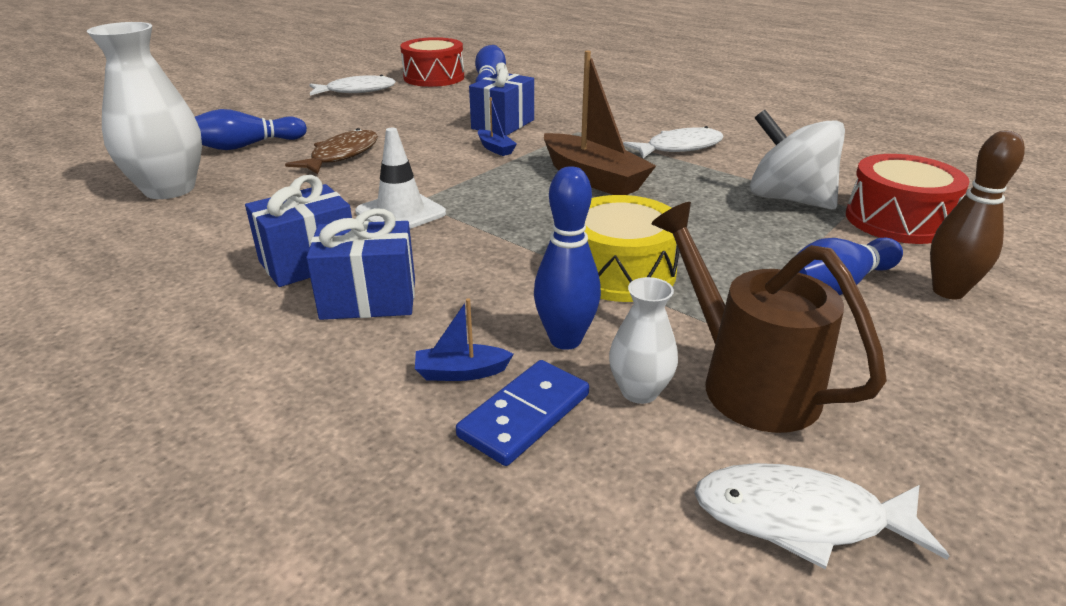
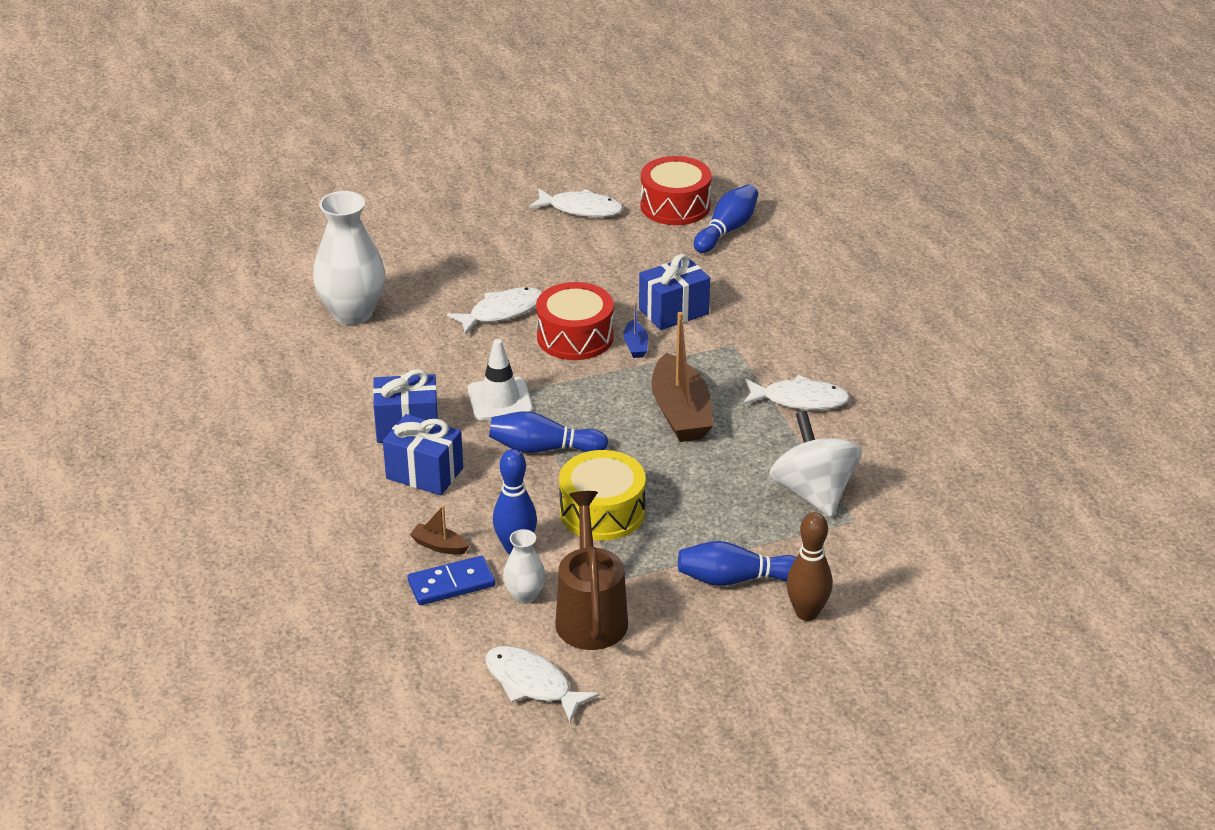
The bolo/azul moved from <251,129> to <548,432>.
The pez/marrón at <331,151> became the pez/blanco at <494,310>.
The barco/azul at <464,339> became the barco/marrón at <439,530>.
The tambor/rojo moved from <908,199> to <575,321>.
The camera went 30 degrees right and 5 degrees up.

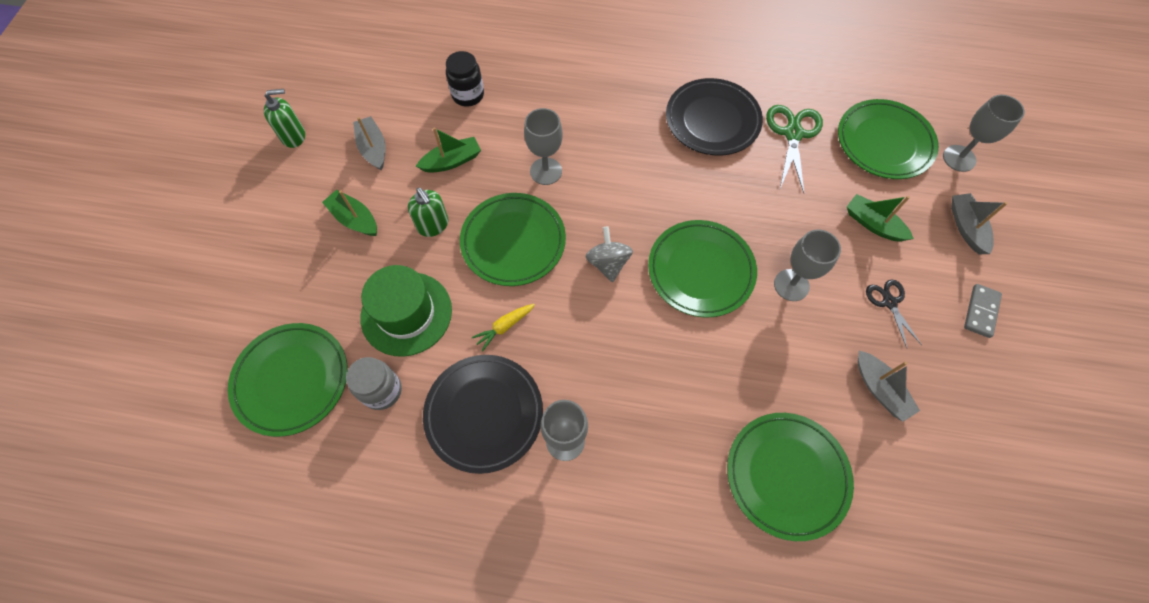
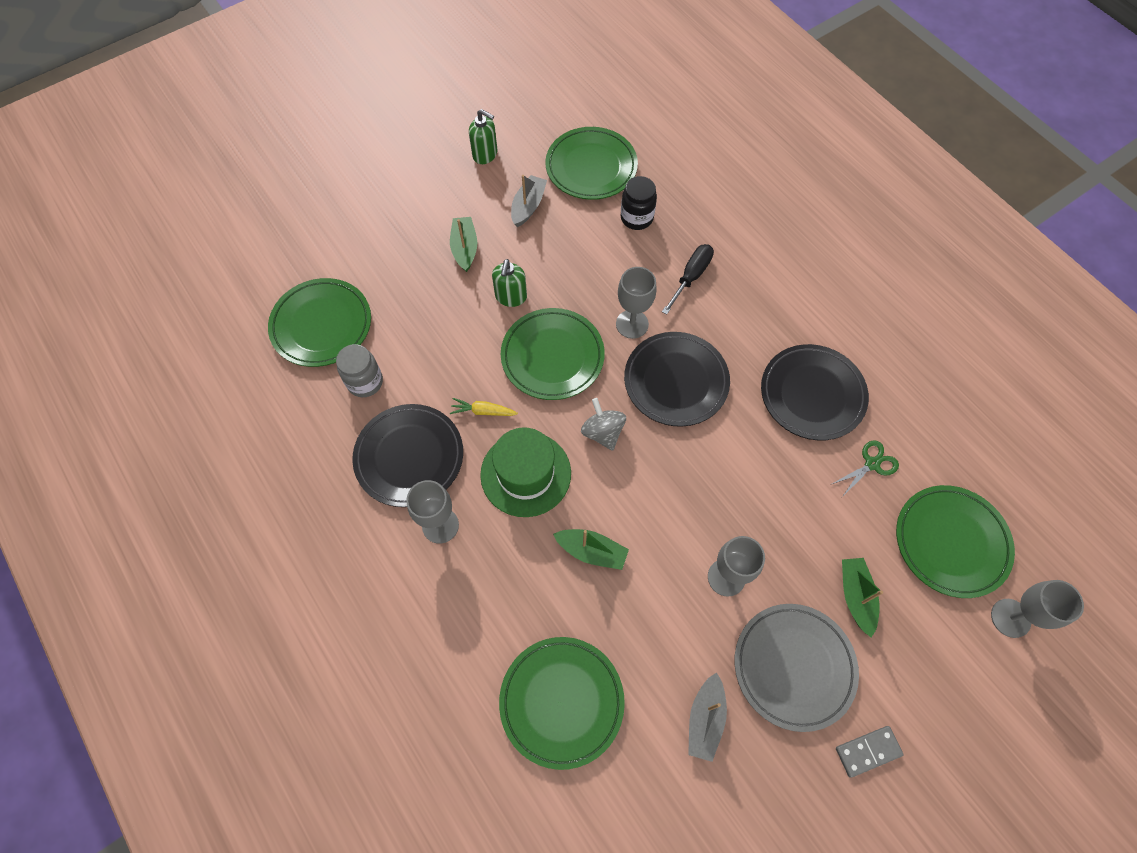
The sombrero/verde moved from <406,311> to <525,472>.
The barco/verde moved from <448,150> to <591,549>.
The peonza/gris at <609,254> turned 60 degrees counterclockwise.
The plato/verde moved from <702,268> to <591,163>.
The tijeras/verde at <794,149> changed to 0.61 times the size.
The tijeras/negro at <894,313> was replaced by the plato/gris at <797,668>.
The barco/gris at <979,223> disappeared.
The plato/negro at <677,379> appeared.
The destornillador/negro at <688,279> appeared.
The camera went 45 degrees right and 0 degrees up.

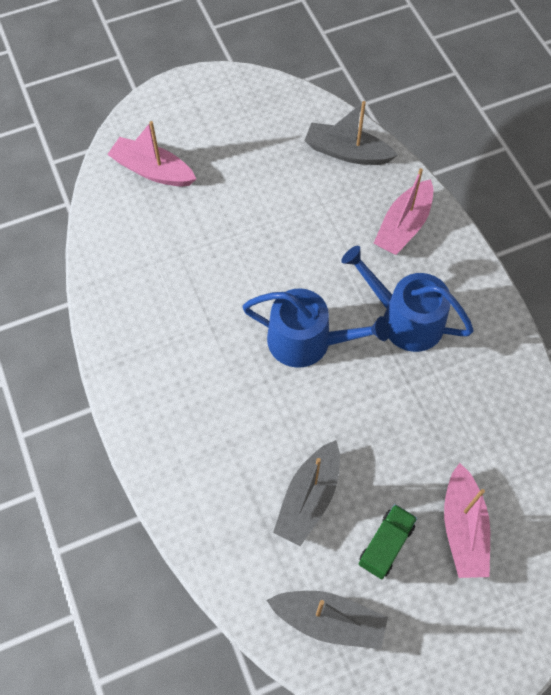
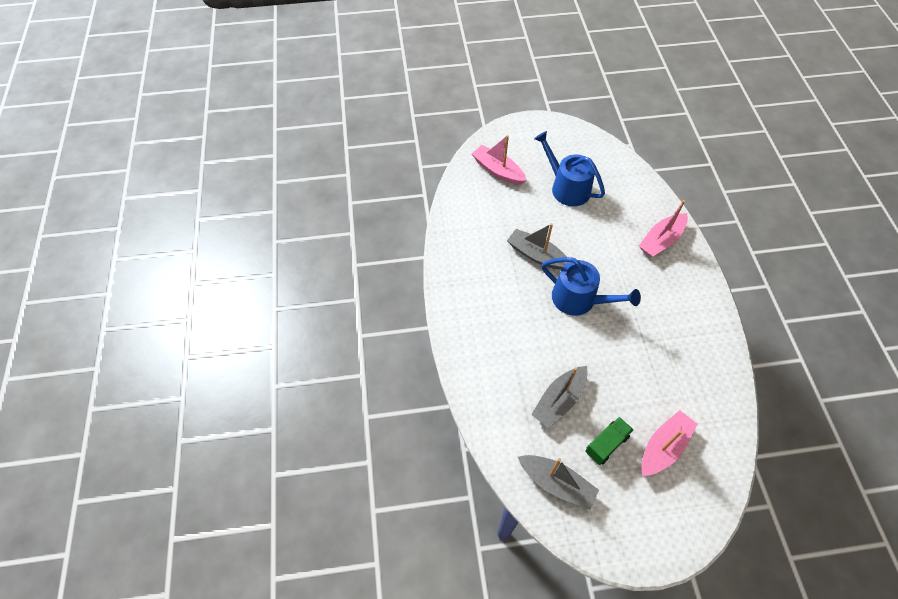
The barco/gris moved from <351,133> to <537,246>.
The regadera/azul moved from <407,299> to <569,168>.
The barco/rosa at <467,520> turned 150 degrees counterclockwise.
The camera went 15 degrees right and 5 degrees down.

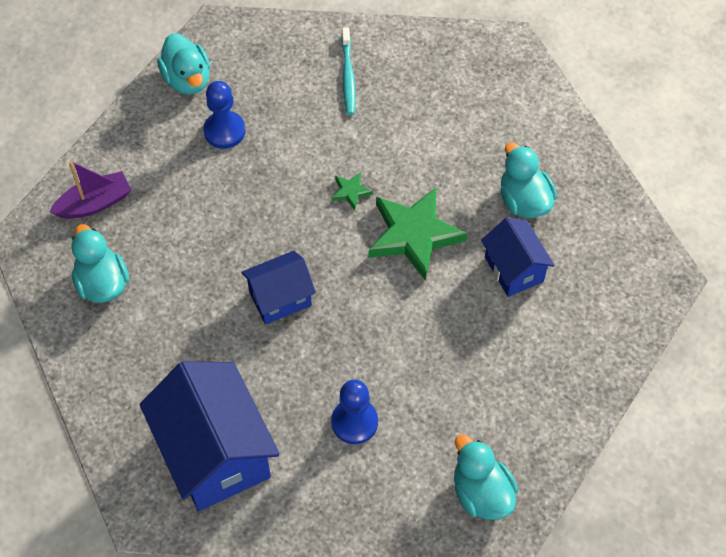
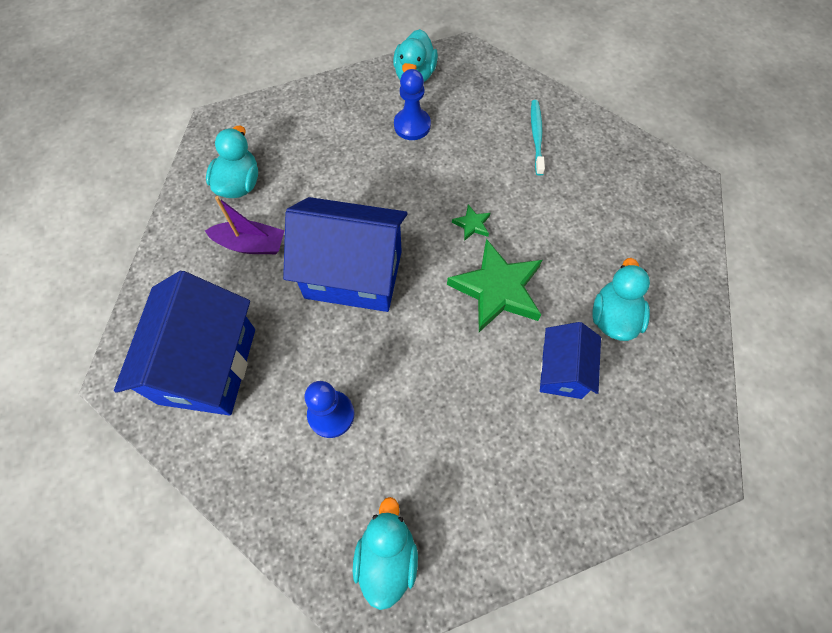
The barco/morado moved from <90,190> to <245,225>.
The casa/azul at <278,288> changed to 1.79 times the size.
The cepillo de dientes/turquesa at <349,71> turned 150 degrees clockwise.
The camera went 35 degrees right and 5 degrees up.

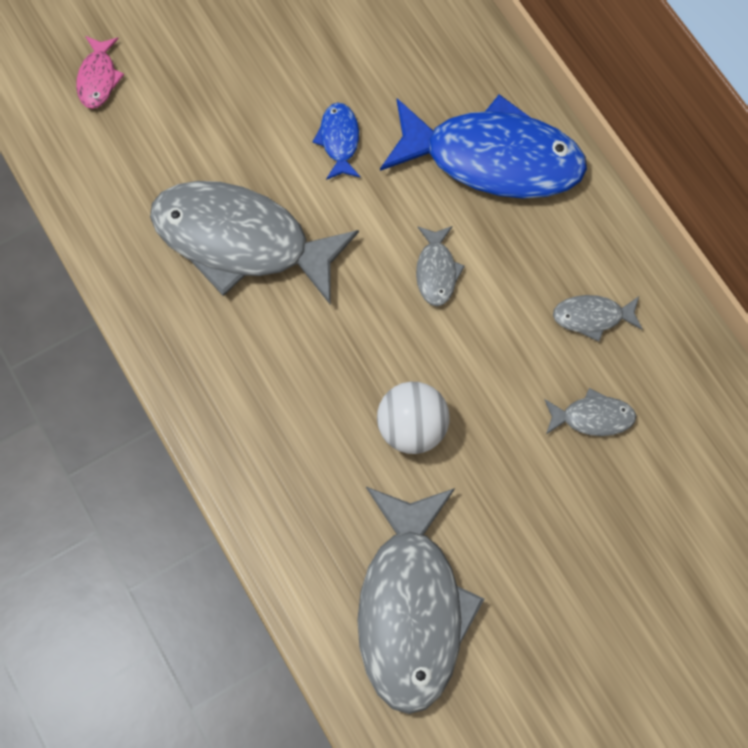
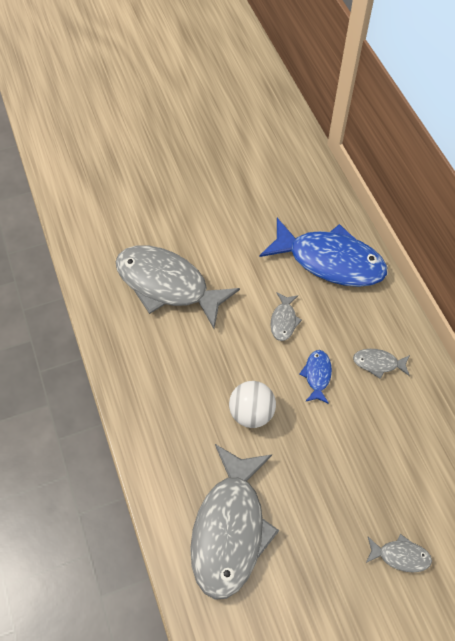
The pez/rosa at <100,72> disappeared.
The pez/azul moved from <337,141> to <316,377>.
The pez/gris moved from <590,412> to <399,553>.
The camera went 10 degrees right and 10 degrees down.

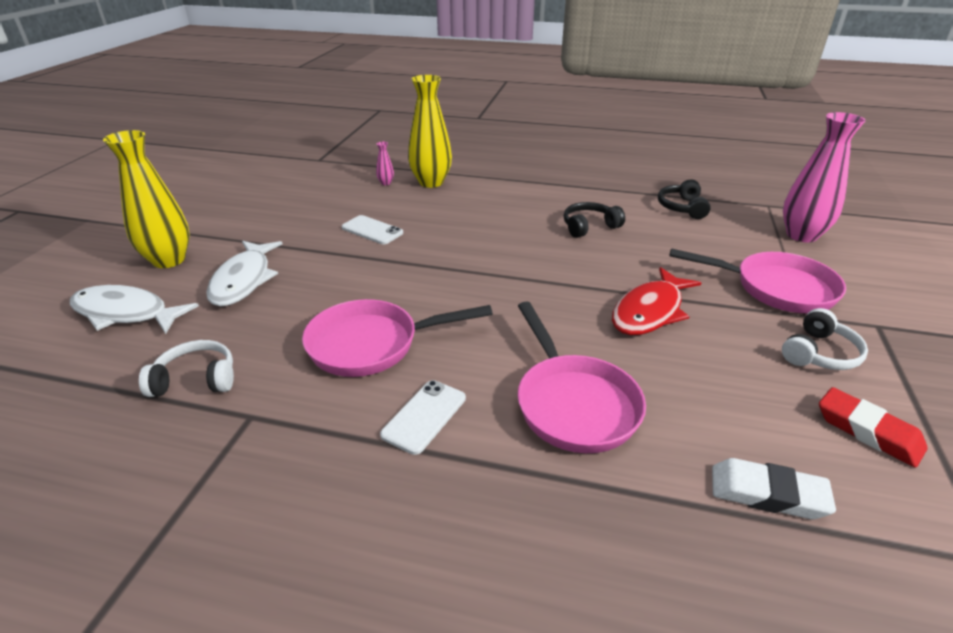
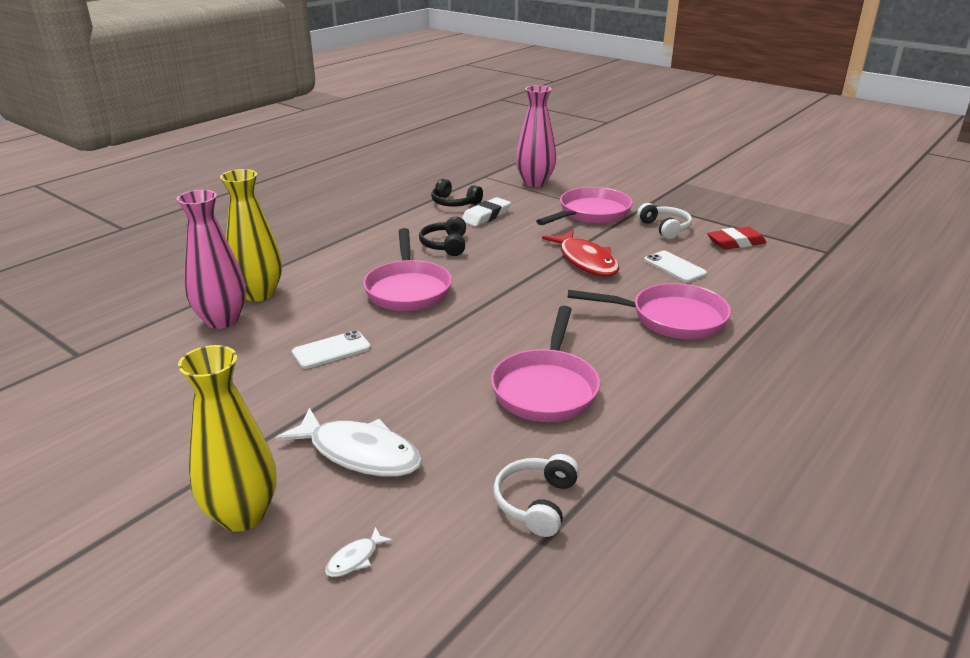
The pez/blanco at <134,309> changed to 0.41 times the size.
The florero/rosa at <385,163> changed to 2.46 times the size.
The móvil/blanco moved from <423,417> to <675,266>.
The goma de borrar/blanco moved from <774,488> to <486,212>.
The sartén/rosa at <407,269> appeared.
The camera went 65 degrees left and 5 degrees down.

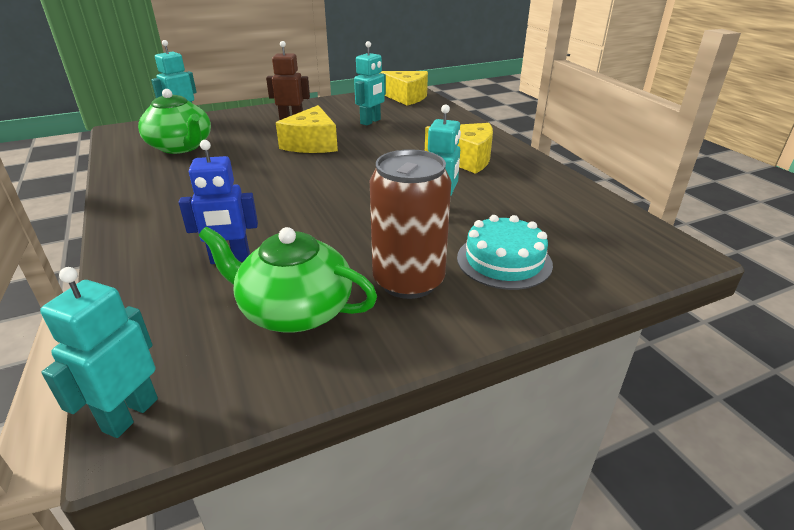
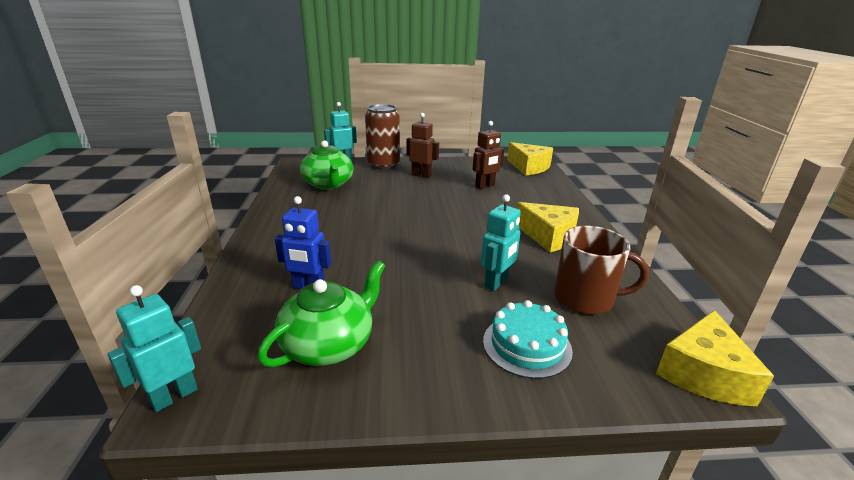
The tetera/verde at <288,279> turned 90 degrees clockwise.
The queso/amarillo moved from <307,129> to <715,358>.
The robot/turquesa at <370,83> became the robot/marrón at <488,155>.
The lata/marrón moved from <410,224> to <382,137>.
The taza/marrón at <601,270> appeared.
The camera went 20 degrees right and 5 degrees down.

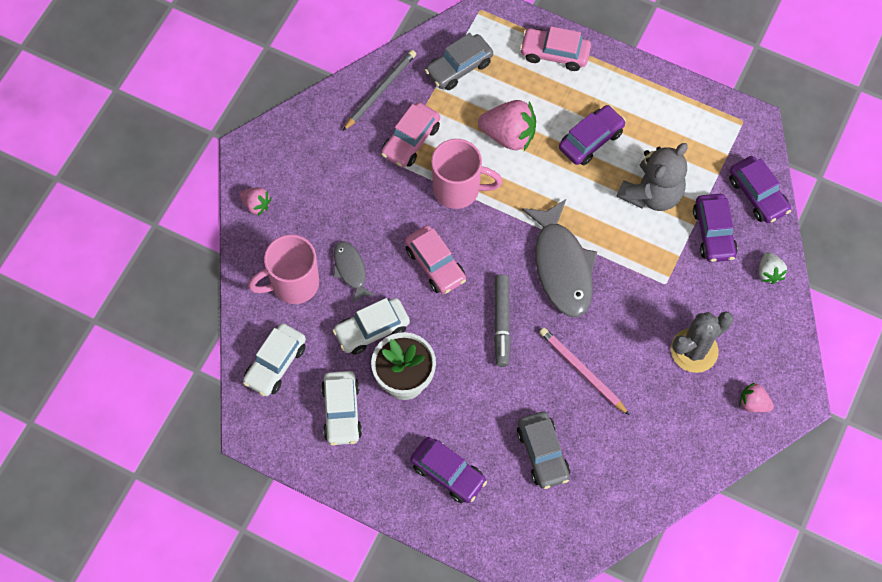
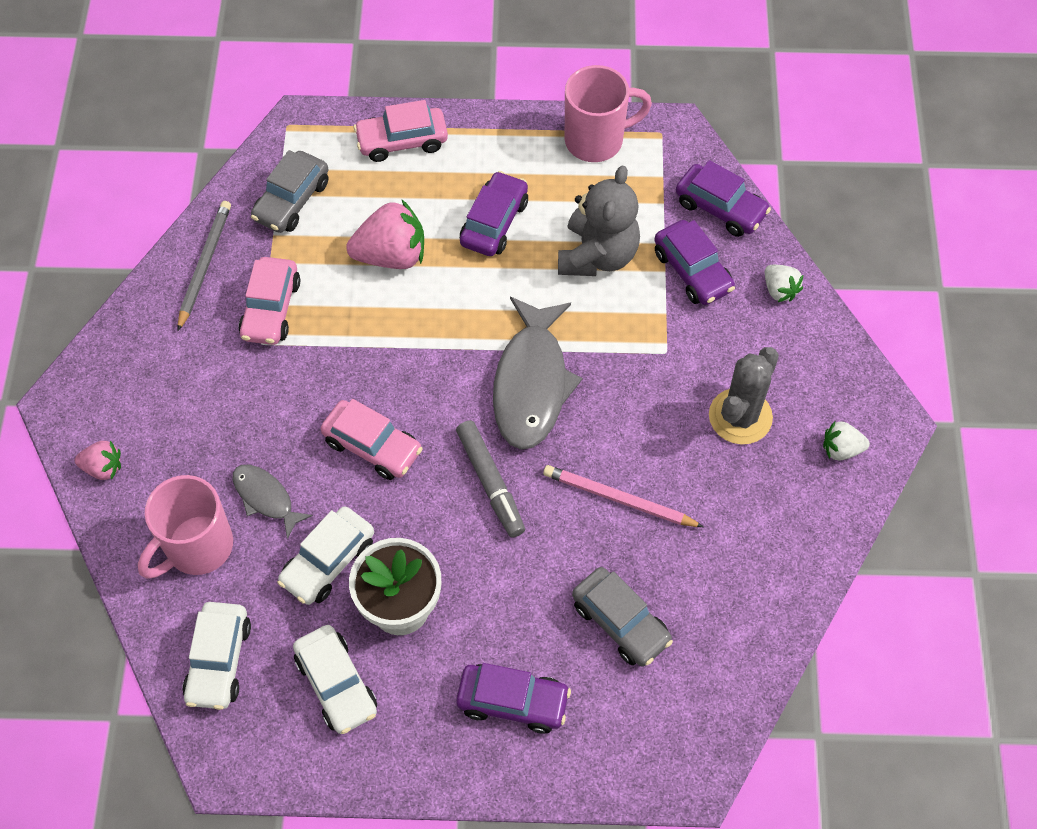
The taza/rosa moved from <466,174> to <608,113>.
The pez/gris at <559,258> turned 45 degrees clockwise.
The fresa/rosa at <756,397> became the fresa/blanco at <846,440>.
The camera went 25 degrees left and 5 degrees down.

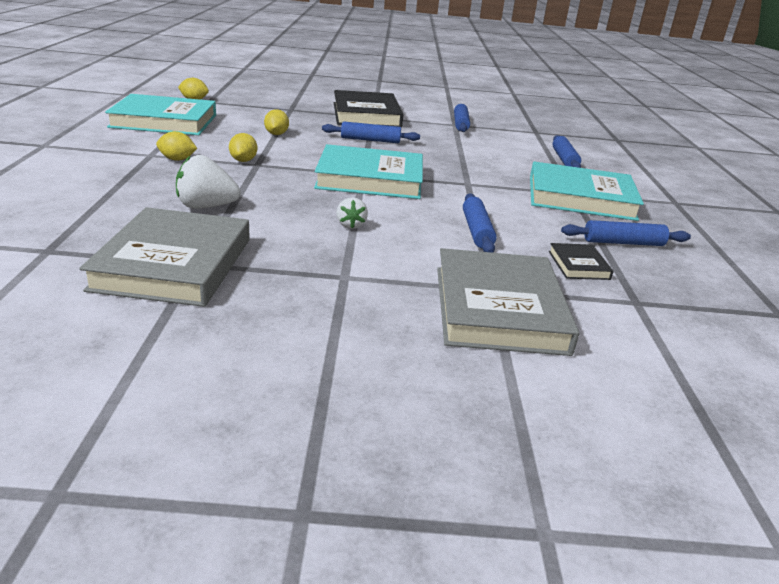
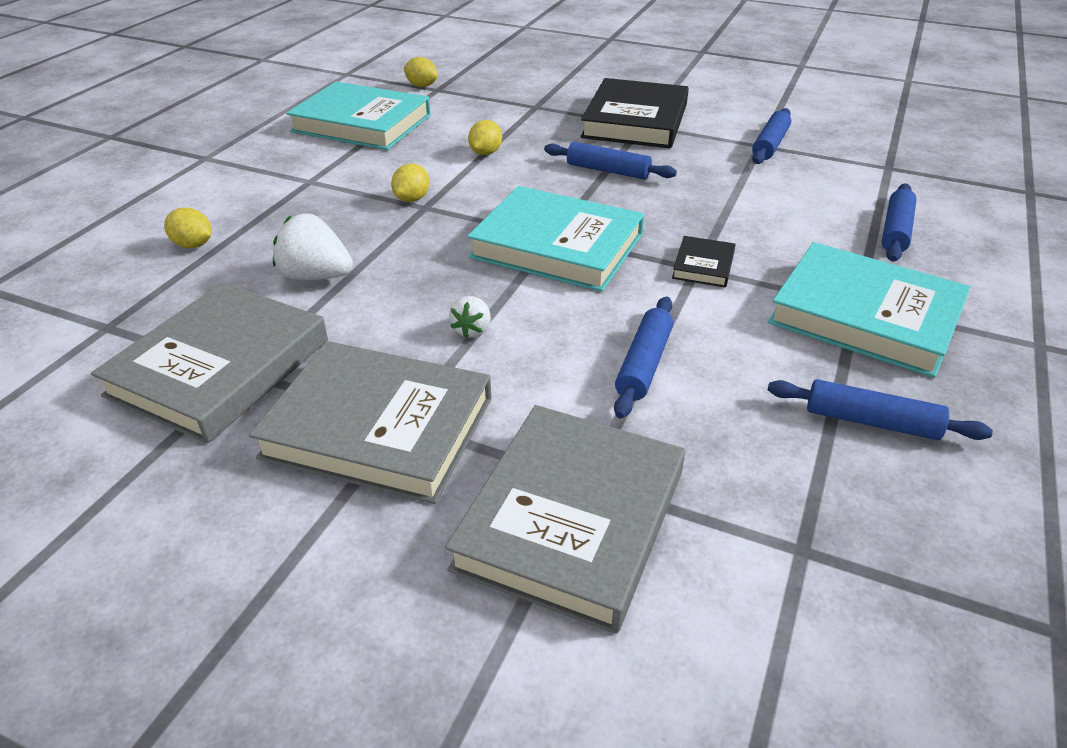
The limón/amarillo moved from <176,146> to <187,228>.
The libro/negro moved from <581,261> to <703,261>.
The libro/gris at <370,422> appeared.
The camera went 25 degrees right and 10 degrees up.

